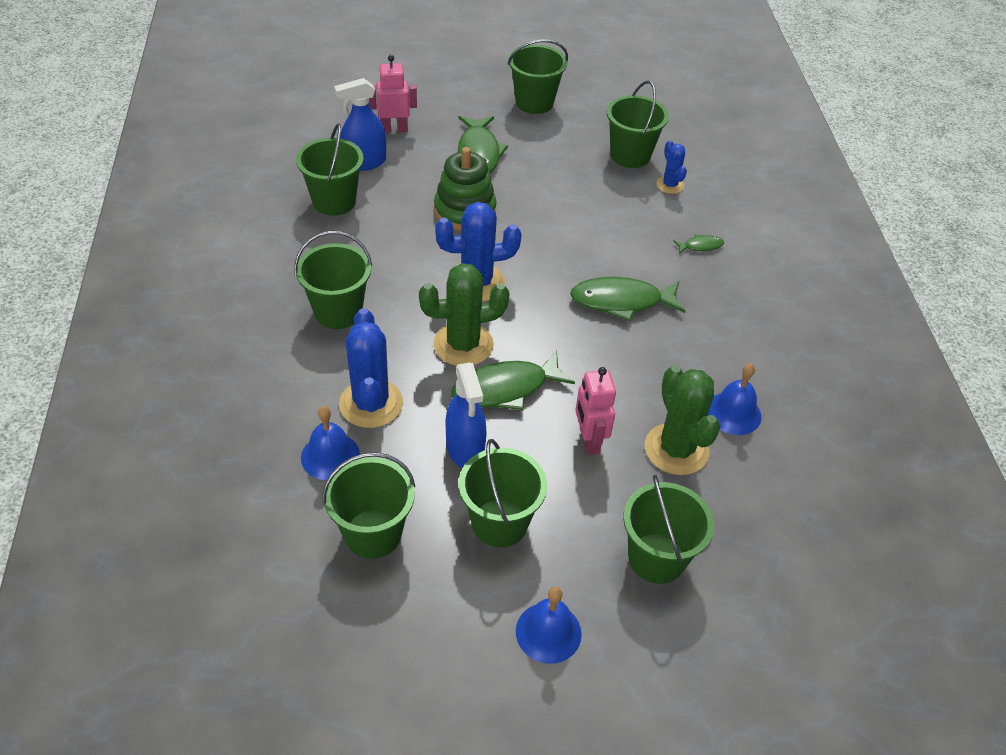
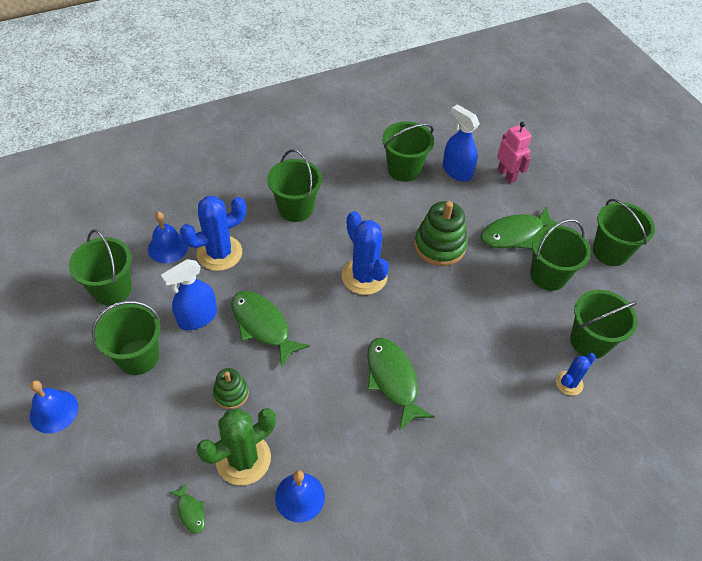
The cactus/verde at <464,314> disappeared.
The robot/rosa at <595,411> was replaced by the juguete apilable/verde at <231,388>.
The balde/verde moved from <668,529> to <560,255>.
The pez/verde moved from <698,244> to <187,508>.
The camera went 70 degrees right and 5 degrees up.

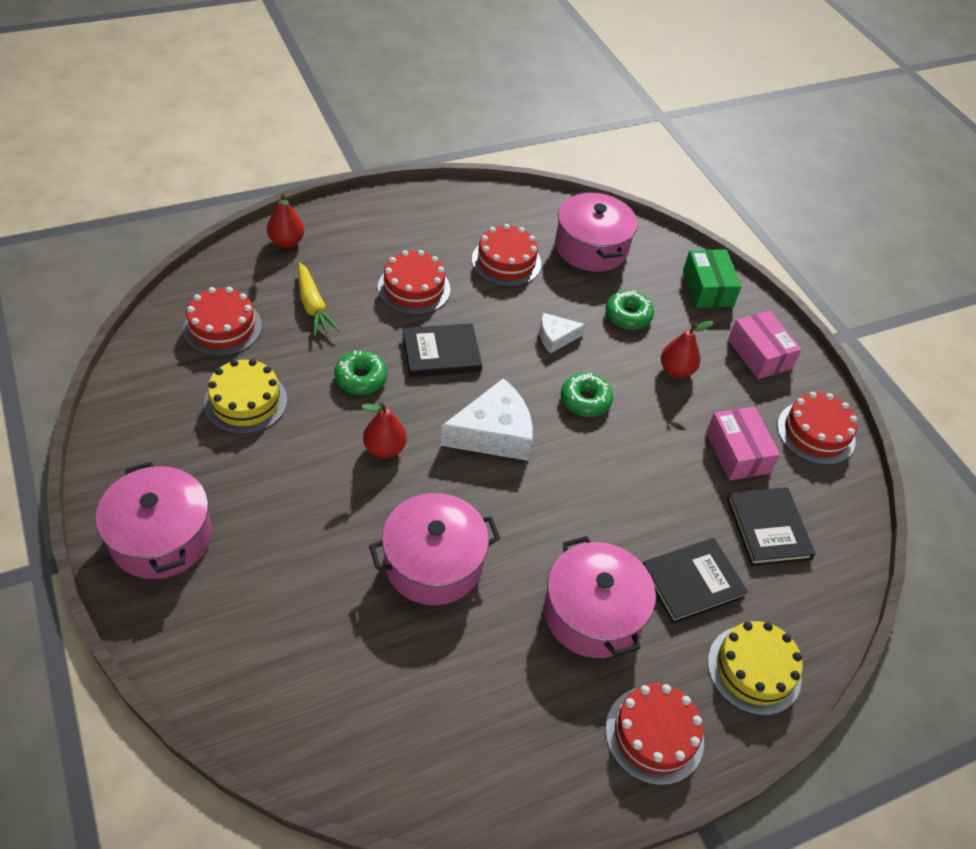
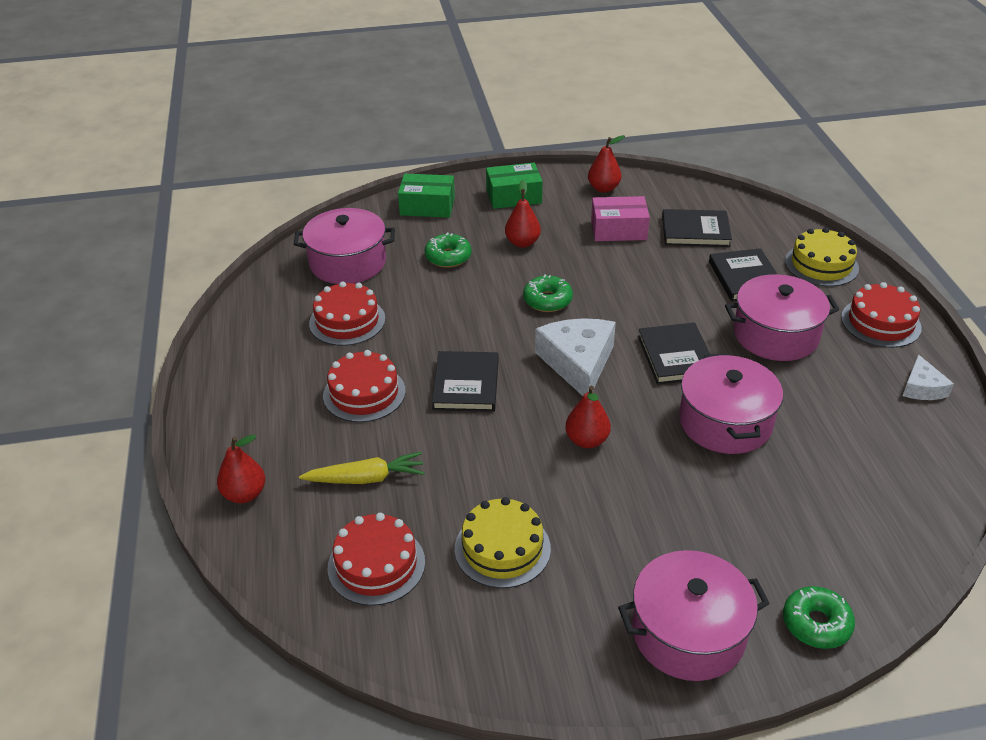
The rosquilla/verde moved from <361,373> to <819,617>.
The queso/blanco moved from <563,333> to <928,377>.
The caja/rosa at <765,344> became the caja/verde at <514,186>.
The tarta/rojo at <817,428> was replaced by the pera/rojo at <606,164>.
The libro/negro at <674,353> appeared.
The camera went 70 degrees left and 10 degrees down.

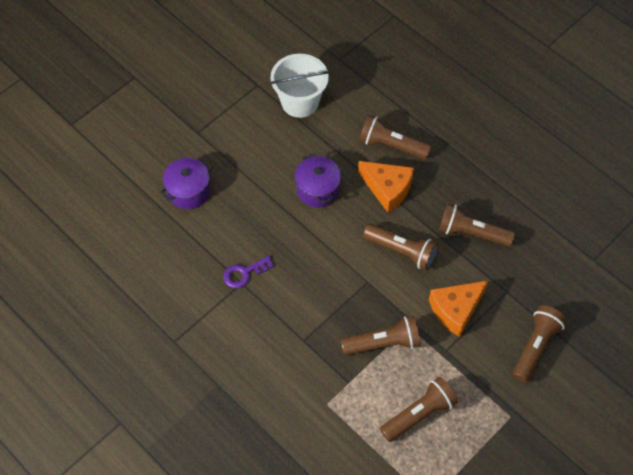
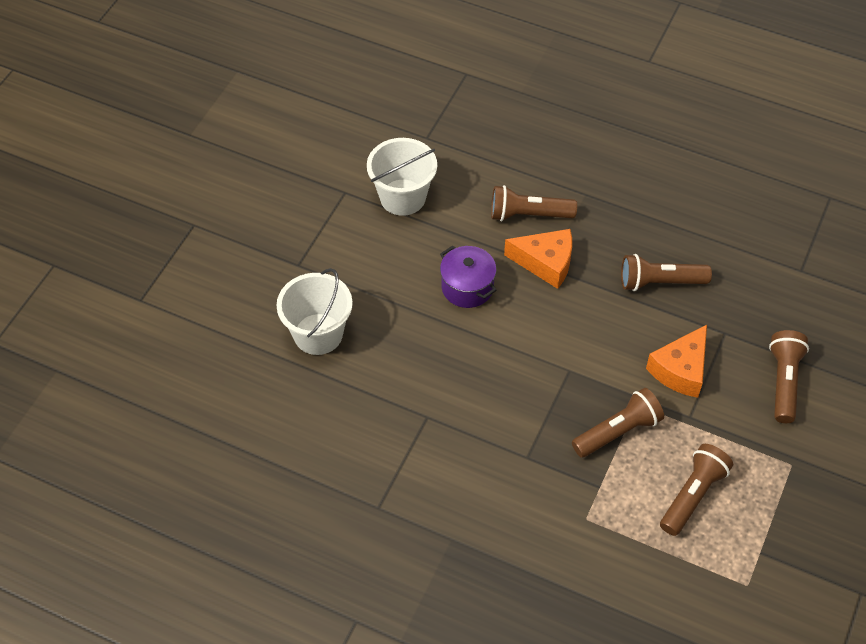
The olla/morado at <186,183> was replaced by the balde/blanco at <314,311>.
The llave/morado at <248,272> disappeared.
The lámpara de mano/marrón at <401,247> disappeared.
The camera went 20 degrees left and 5 degrees down.

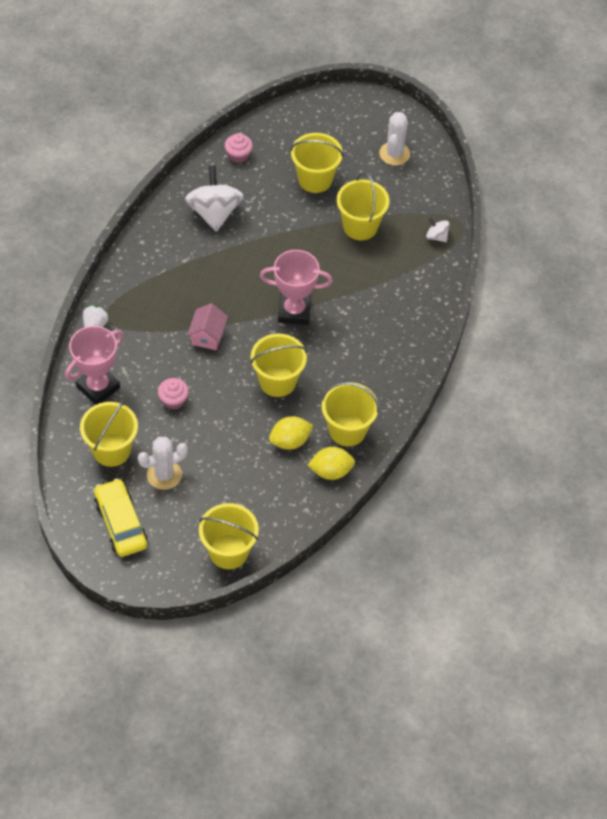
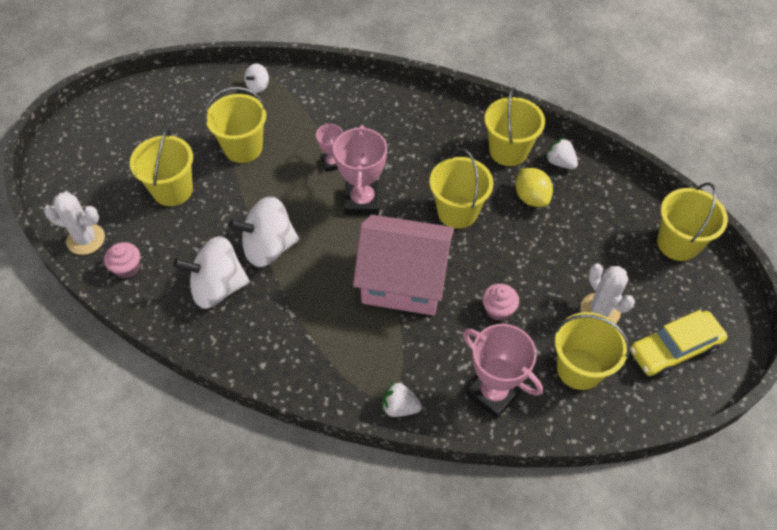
The casa/rosa at <207,326> changed to 2.15 times the size.
The limón/amarillo at <331,463> was replaced by the fresa/blanco at <561,153>.
The cactus/blanco moved from <394,139> to <74,223>.
The peonza/blanco at <264,231> appeared.
The trofeo/rosa at <329,147> appeared.
The camera went 90 degrees left and 0 degrees up.

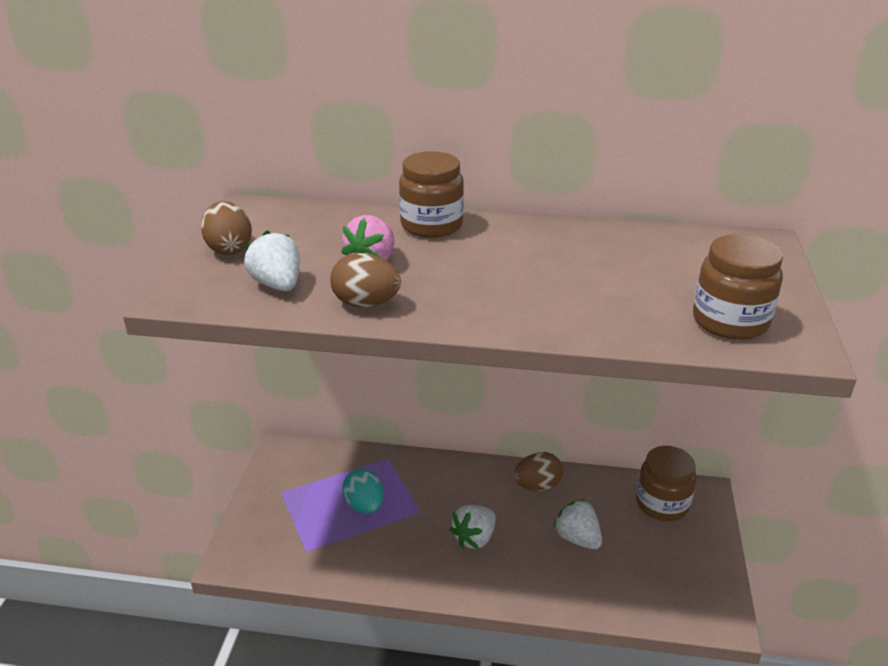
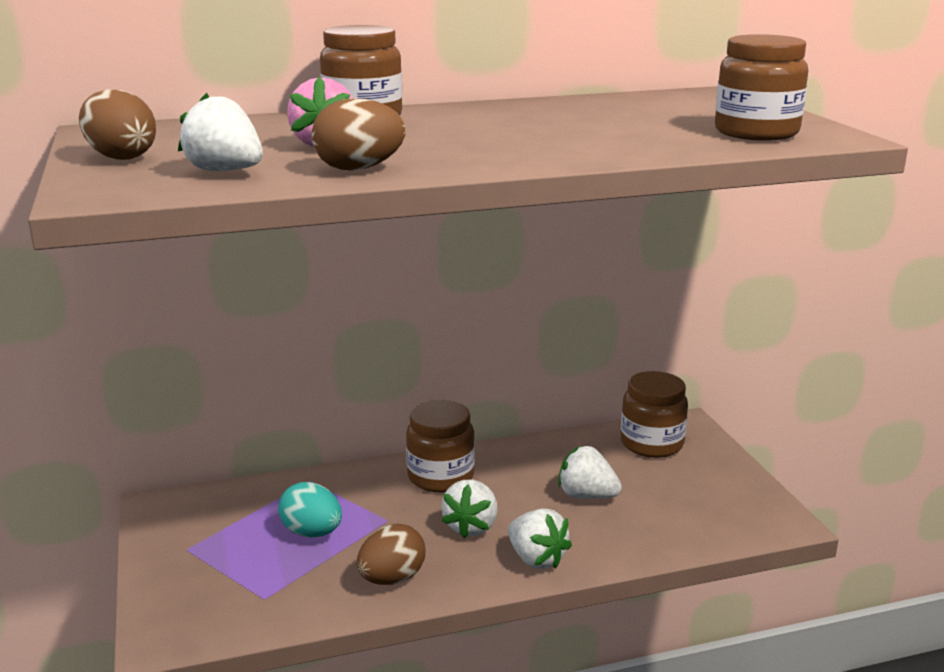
The huevo/marrón moved from <538,471> to <391,554>.
The tarro/marrón at <440,446> appeared.
The fresa/blanco at <540,538> appeared.
The camera went 25 degrees left and 10 degrees down.

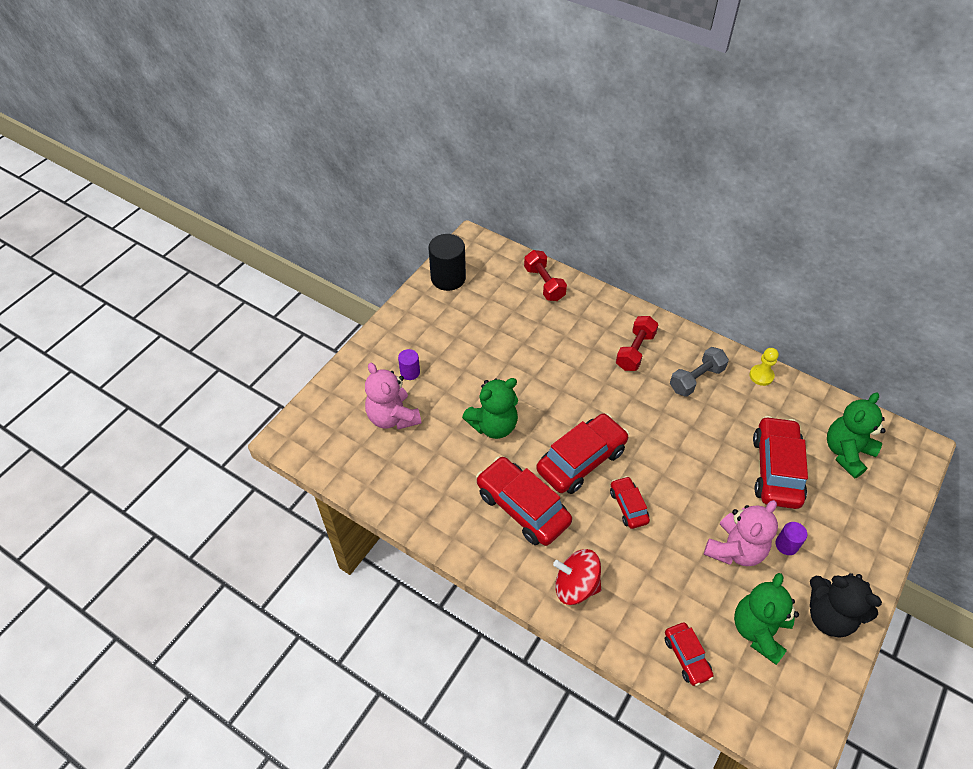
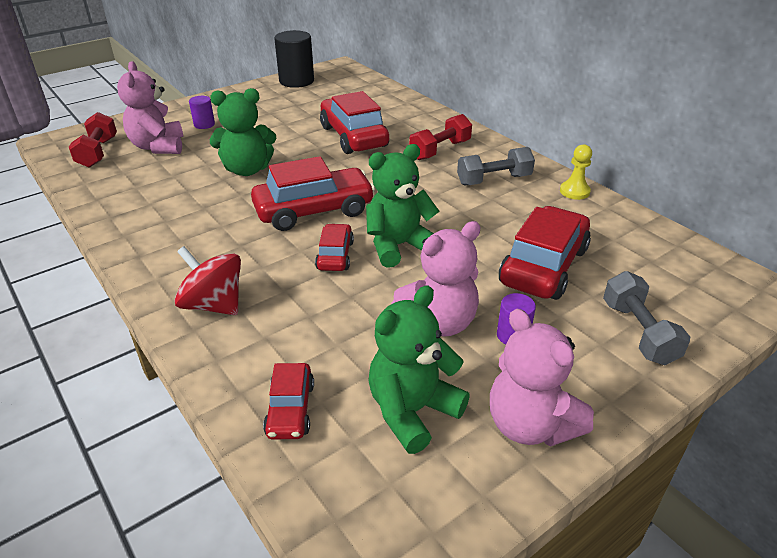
The coche/rojo moved from <524,501> to <354,122>.
The mancuerna/rojo moved from <545,275> to <93,140>.
The osito/negro at <846,605> became the osito/rosa at <542,378>.
The osito/verde moved from <856,436> to <403,206>.
The mancuerna/gris at <646,318> appeared.
The camera went 20 degrees right and 15 degrees down.

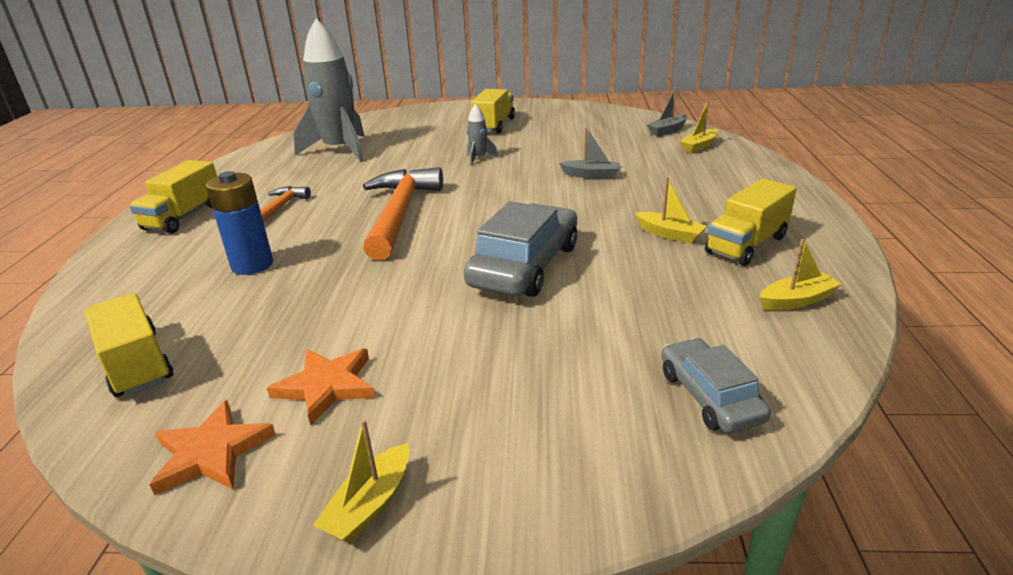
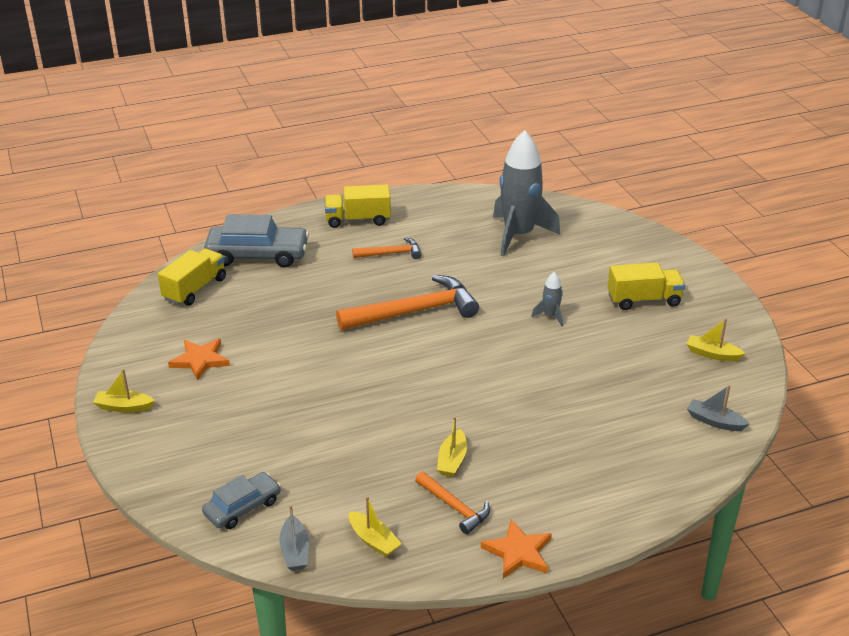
The estrella/naranja moved from <212,447> to <516,548>.
The pila/azul at <239,223> disappeared.
The coche/gris moved from <520,249> to <256,241>.
The barco/gris moved from <589,152> to <294,538>.
The barco/amarillo moved from <698,126> to <716,339>.
The camión/amarillo at <751,222> was replaced by the martillo/naranja at <452,502>.
The camera went 65 degrees right and 5 degrees up.

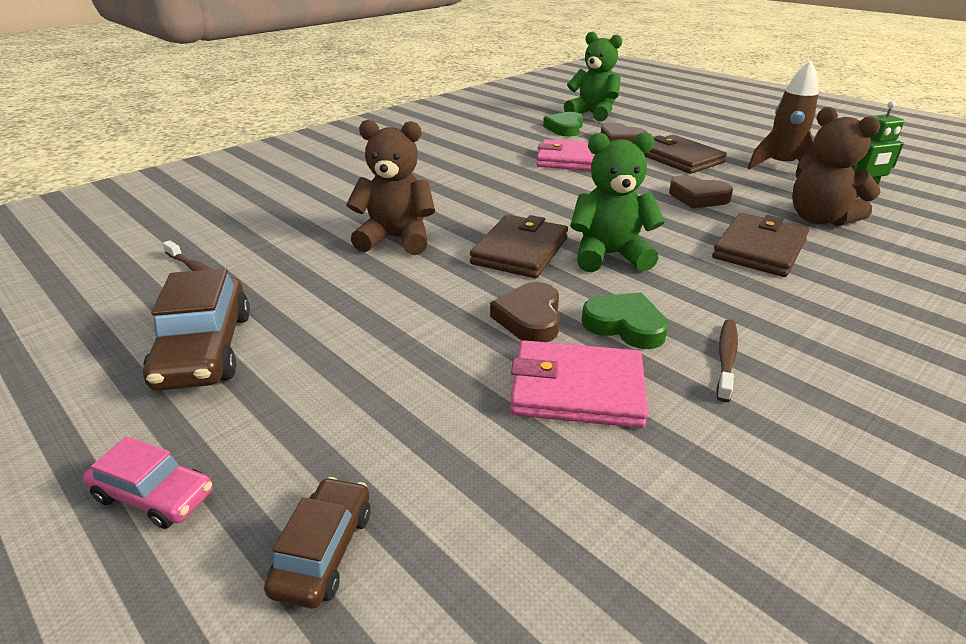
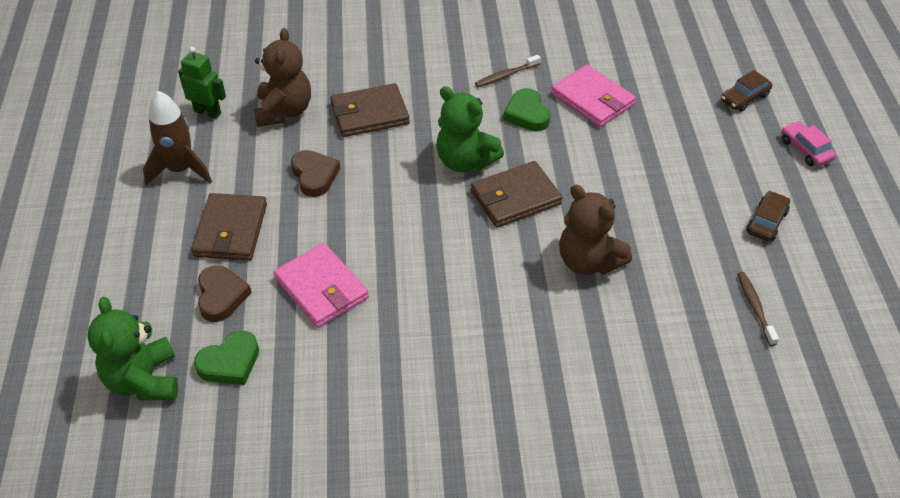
The coche/marrón at <196,329> changed to 0.59 times the size.
The corazón/marrón at <525,312> disappeared.
The camera went 140 degrees left and 15 degrees up.

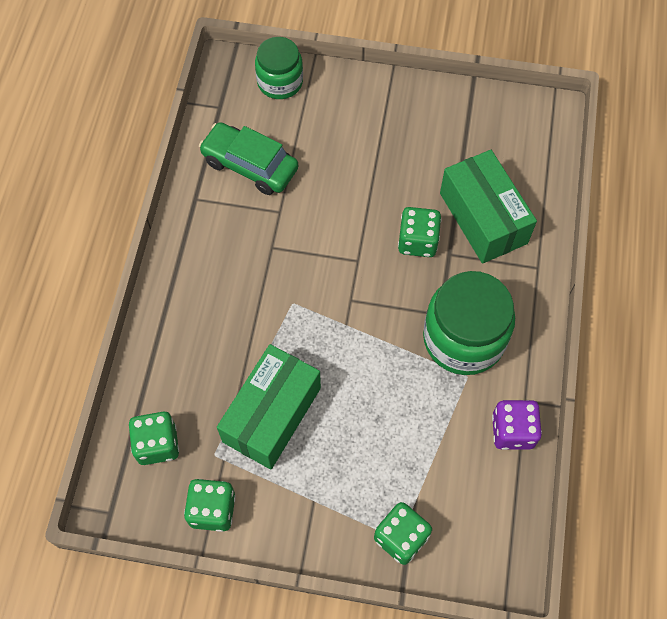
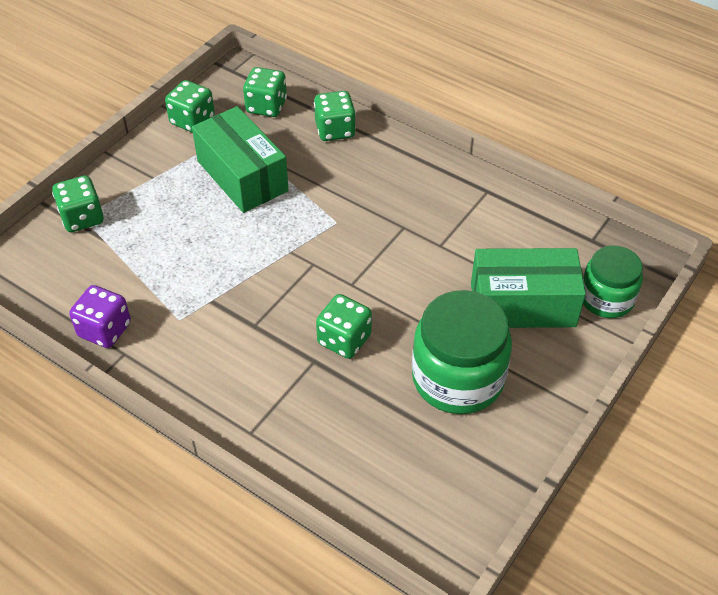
The coche/verde at <248,158> disappeared.
The tarro/verde moved from <469,323> to <462,352>.
The caja/verde moved from <488,207> to <528,288>.
The dado/verde at <335,116> appeared.
The camera went 115 degrees right and 15 degrees down.

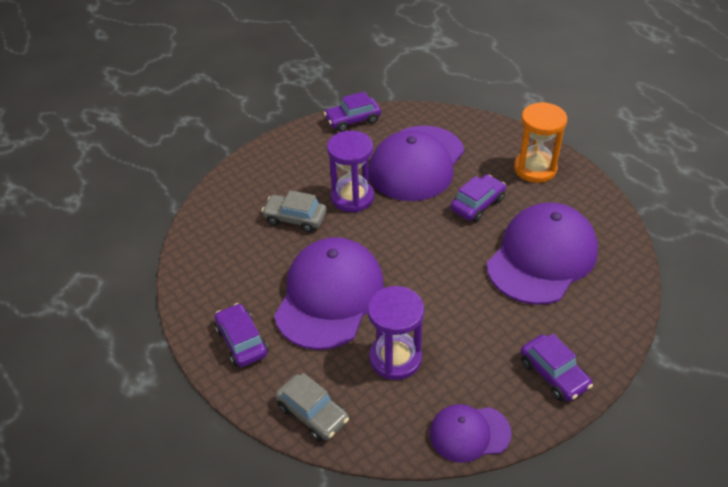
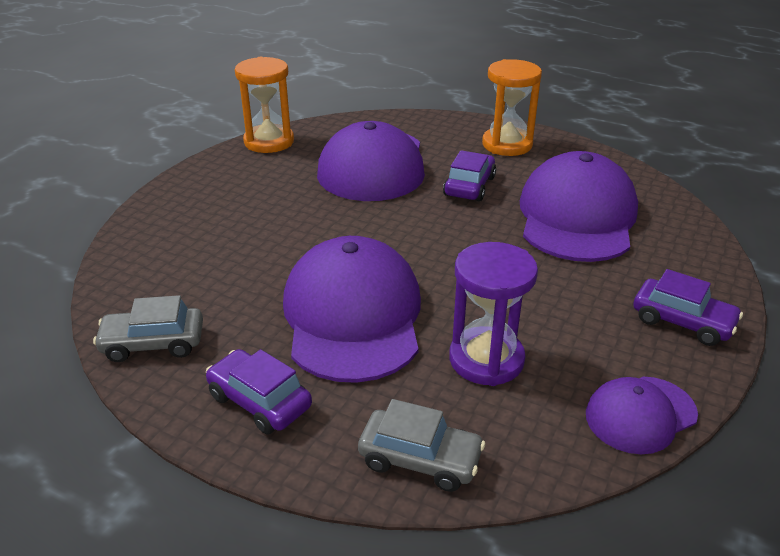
The coche/gris moved from <294,211> to <148,328>.
The coche/morado at <352,112> was replaced by the reloj de arena/naranja at <264,105>.
The reloj de arena/morado at <350,171> disappeared.
The camera went 25 degrees left and 10 degrees down.

